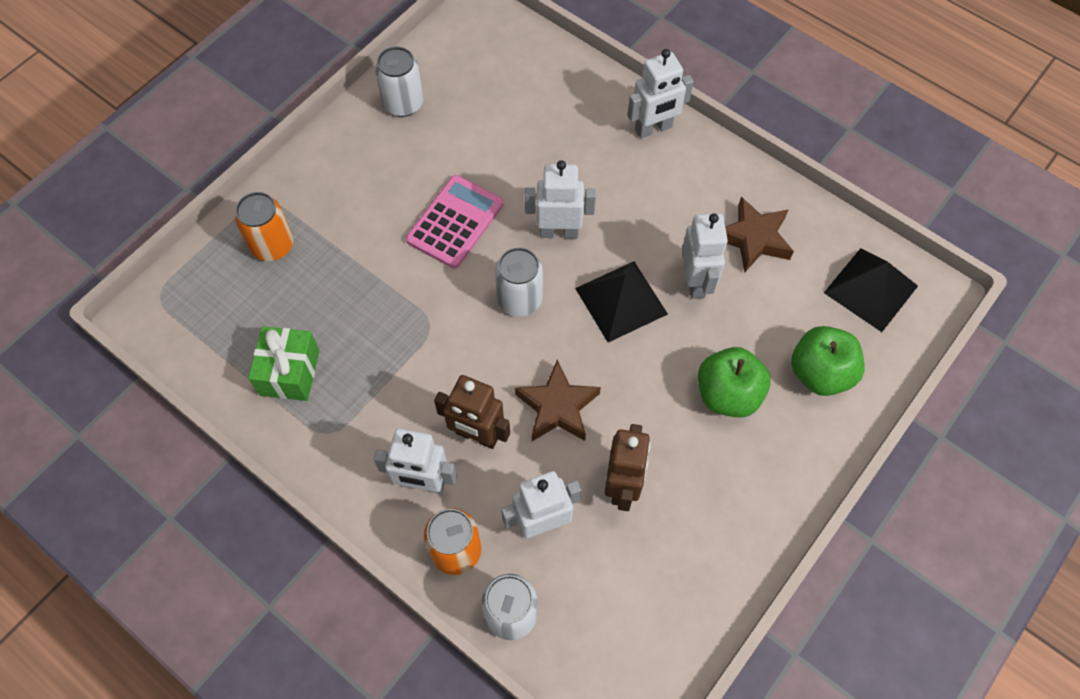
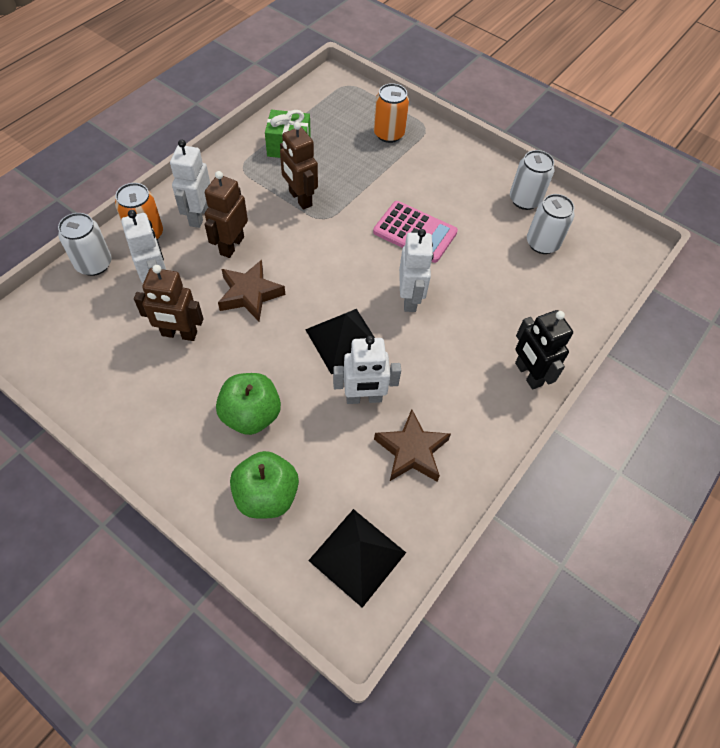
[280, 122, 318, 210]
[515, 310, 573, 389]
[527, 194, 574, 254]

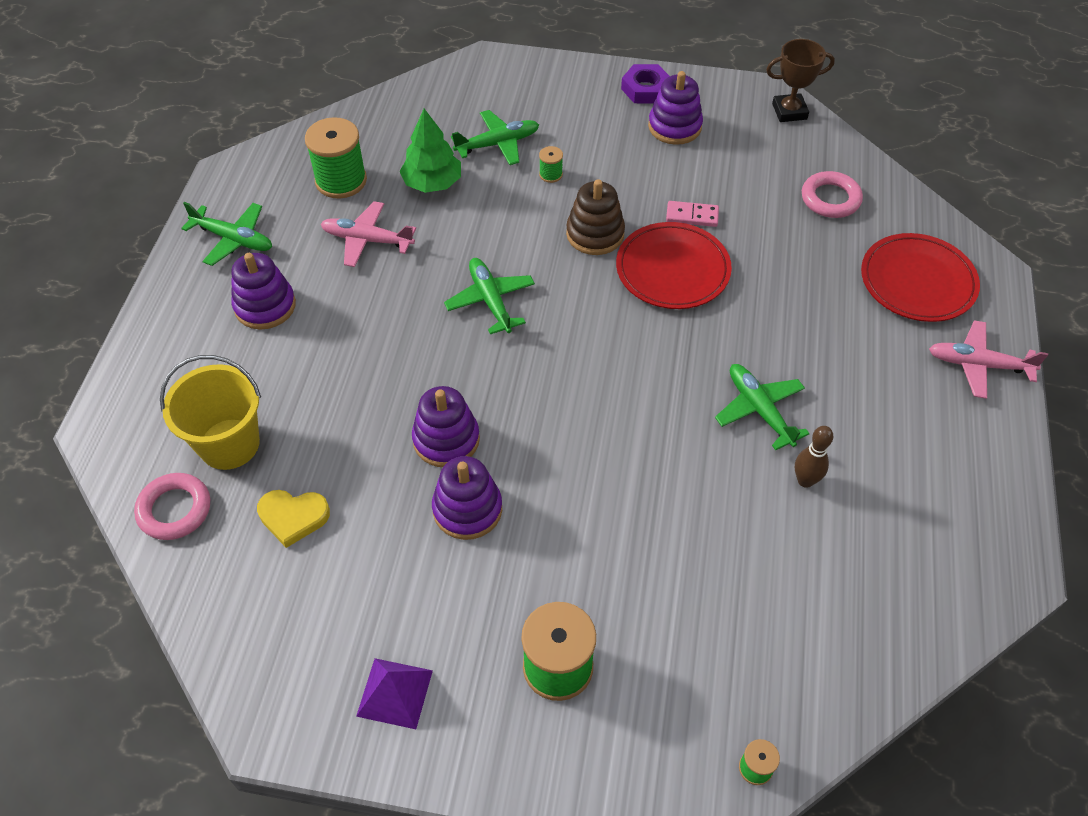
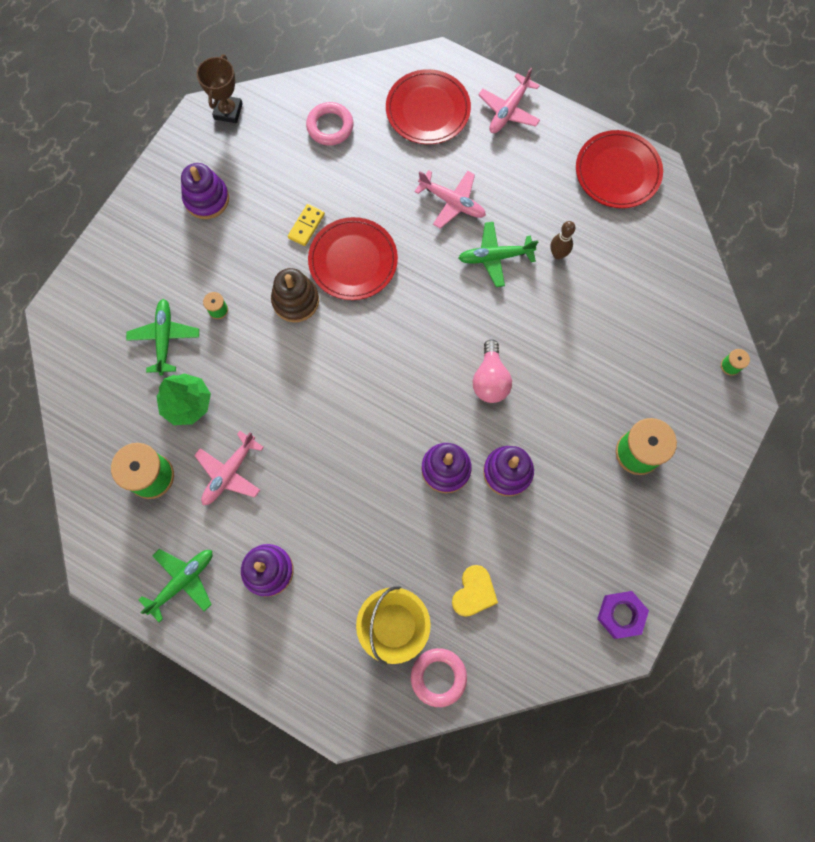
[288, 204, 325, 246]
[414, 170, 486, 229]
[473, 339, 512, 403]
[576, 130, 663, 208]
[597, 591, 649, 639]
[356, 658, 433, 729] (first image)
[444, 258, 535, 334] (first image)

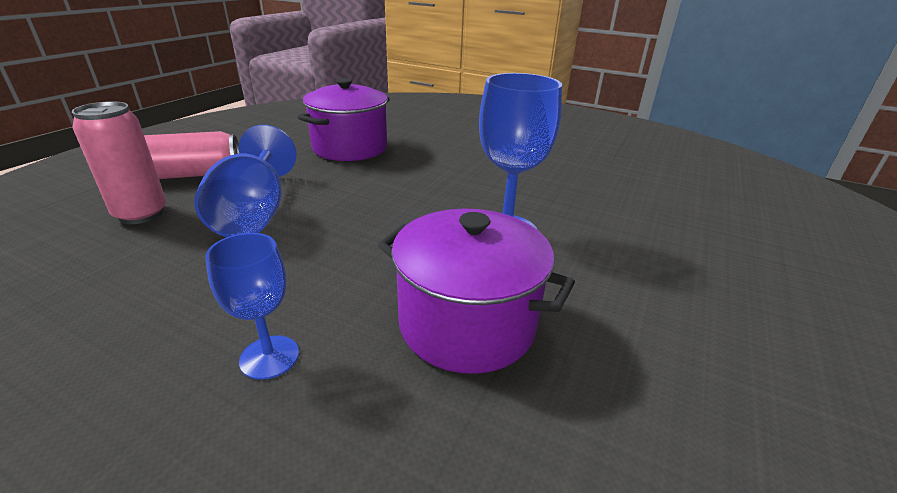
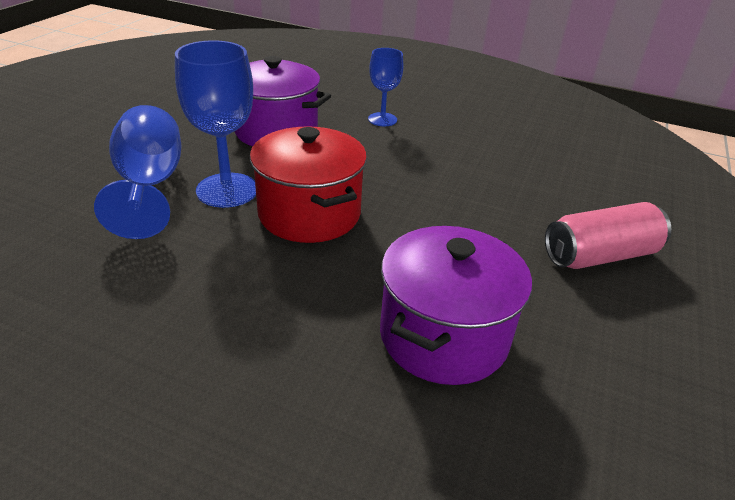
[94, 105, 182, 239]
[250, 126, 367, 243]
[72, 101, 166, 224] (first image)

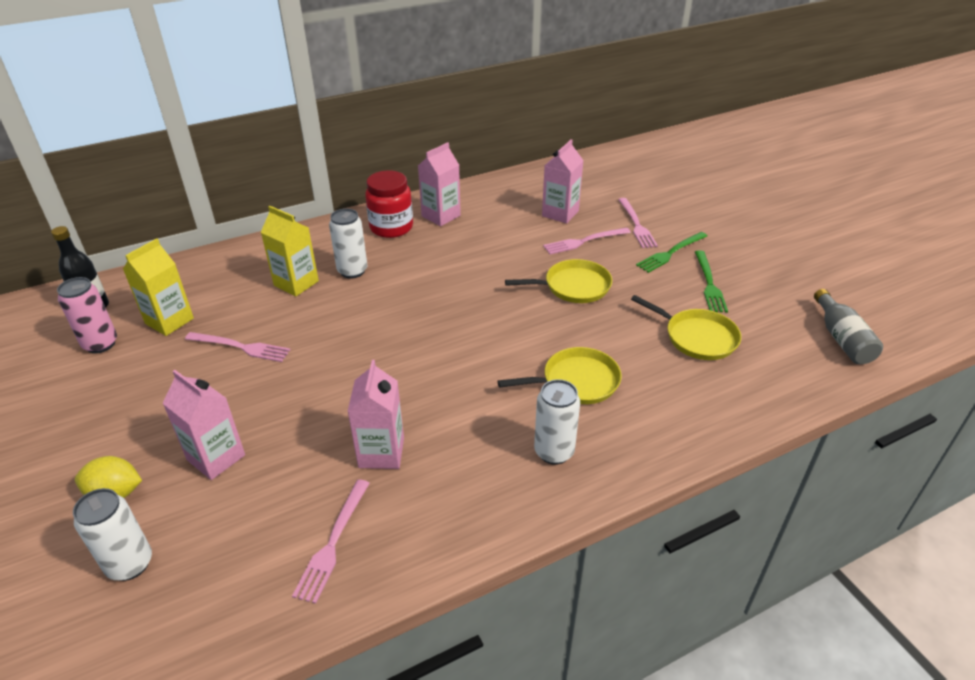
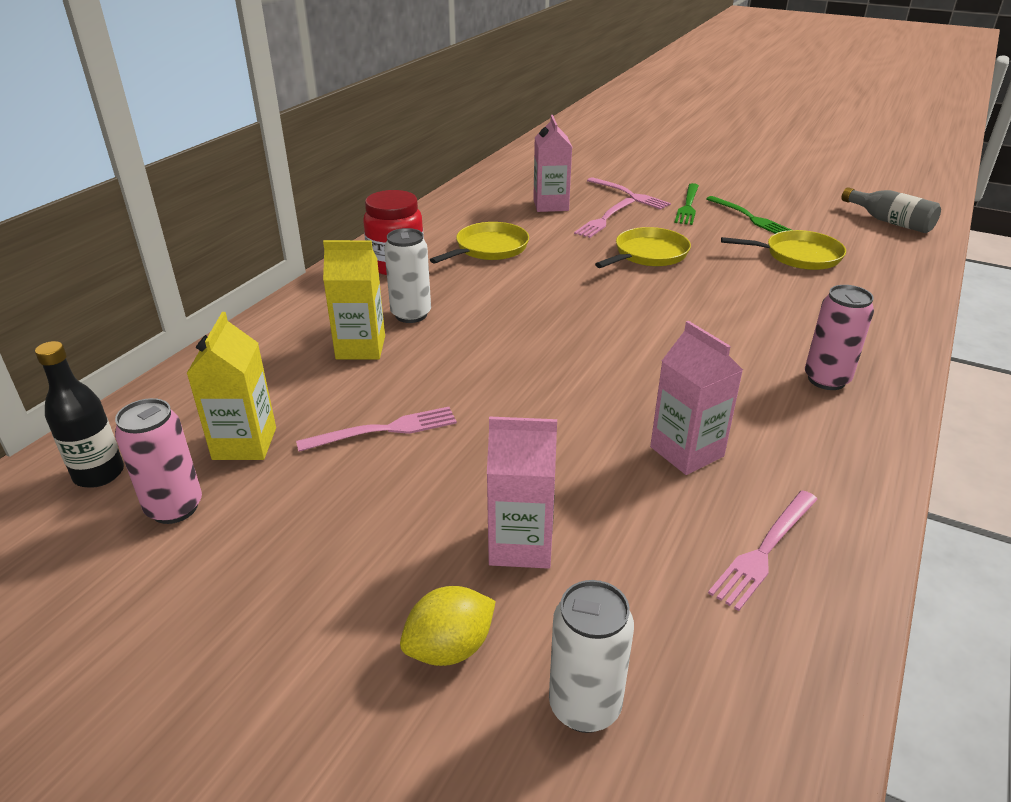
[430, 222, 529, 264]
[708, 490, 818, 611]
[805, 285, 874, 390]
[418, 142, 461, 226] (first image)

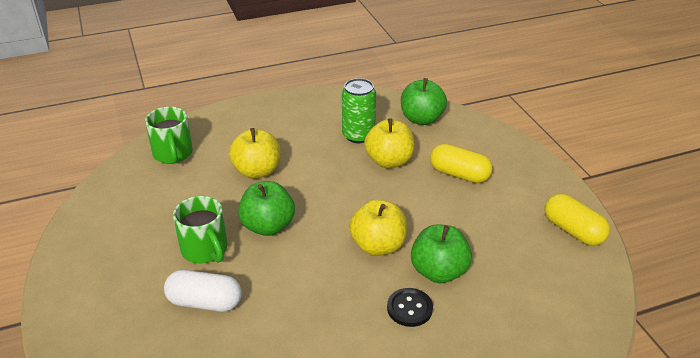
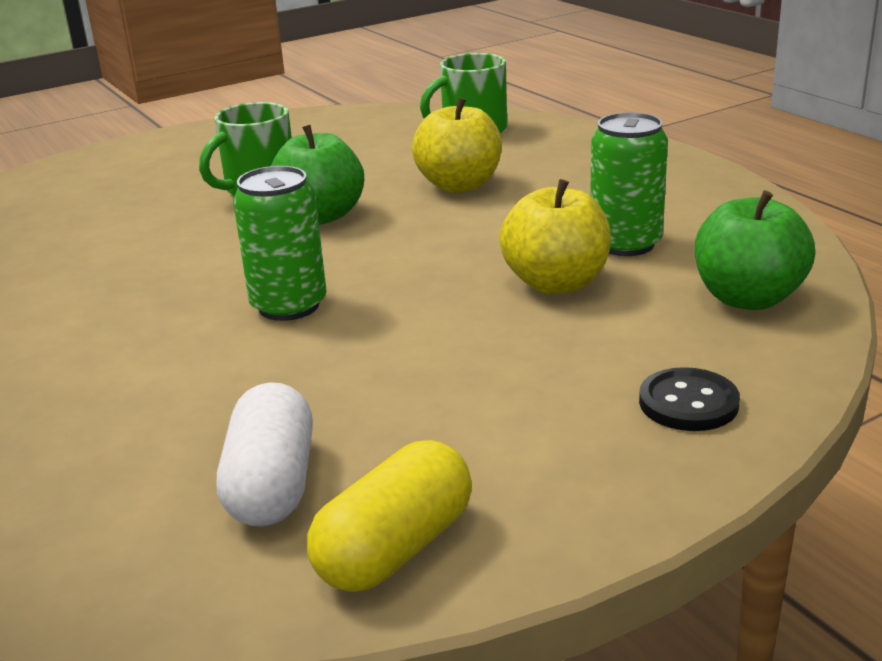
[217, 382, 313, 527]
[233, 166, 327, 321]
[639, 367, 740, 431]
[411, 225, 472, 283] (first image)
[430, 144, 493, 183] (first image)

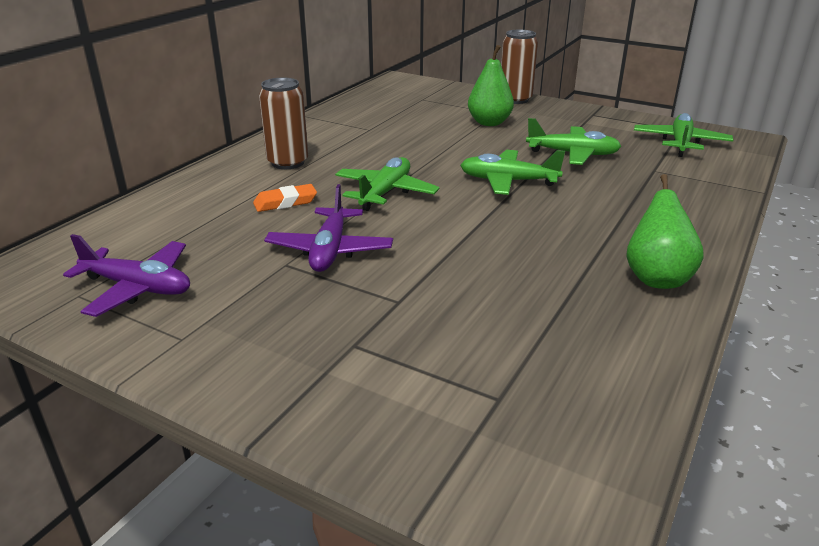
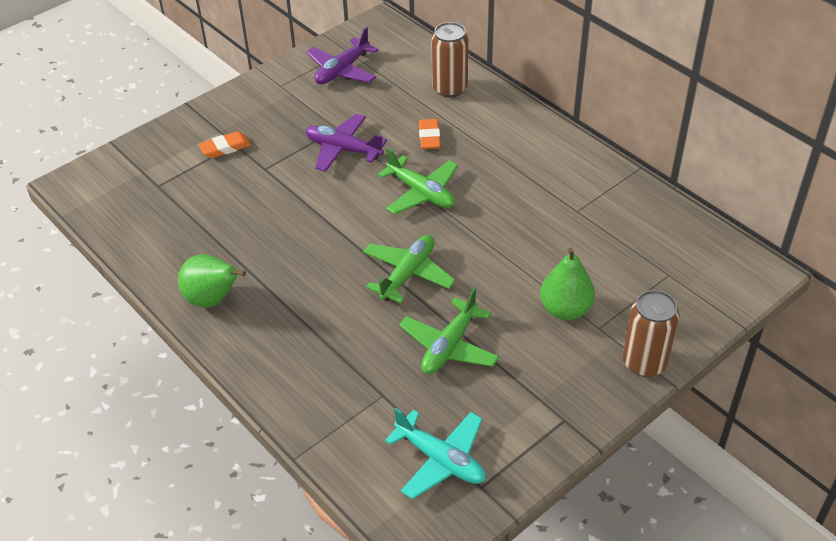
[198, 131, 251, 158]
[385, 407, 486, 499]
[432, 22, 468, 97]

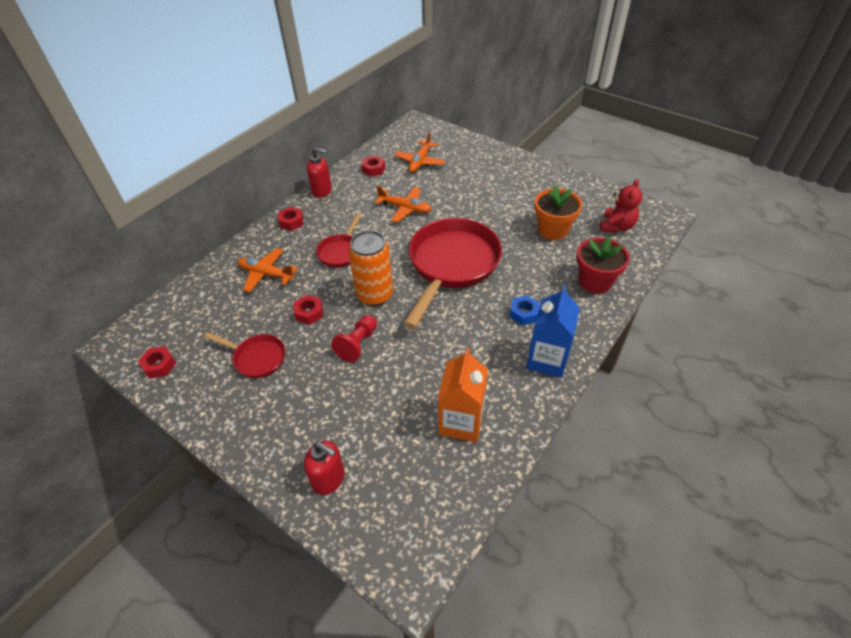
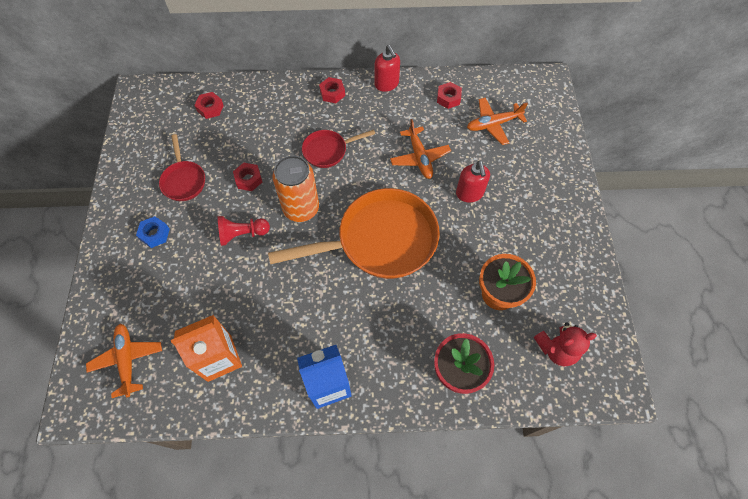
[86, 324, 162, 398]
[136, 216, 170, 248]
[194, 92, 224, 119]
[268, 188, 440, 279]
[456, 161, 490, 203]

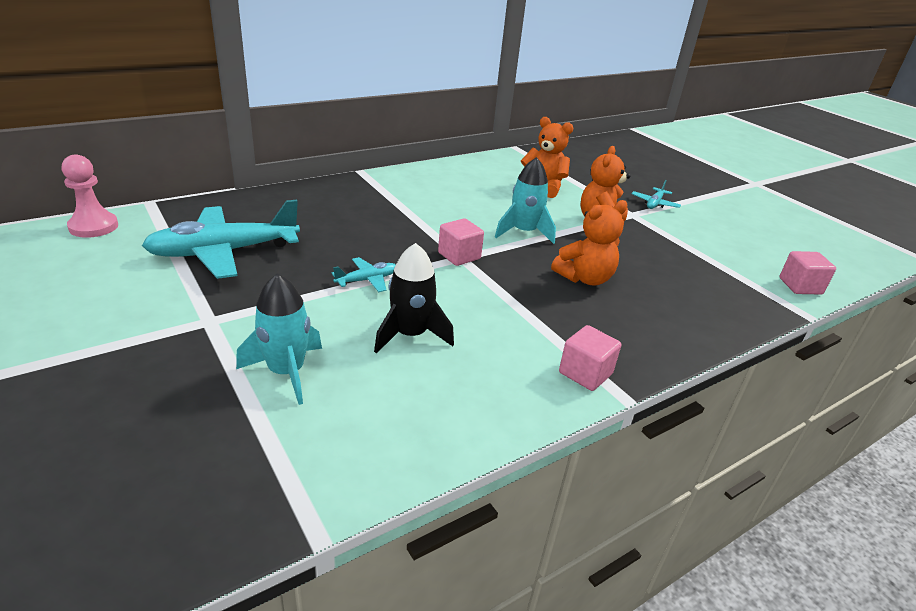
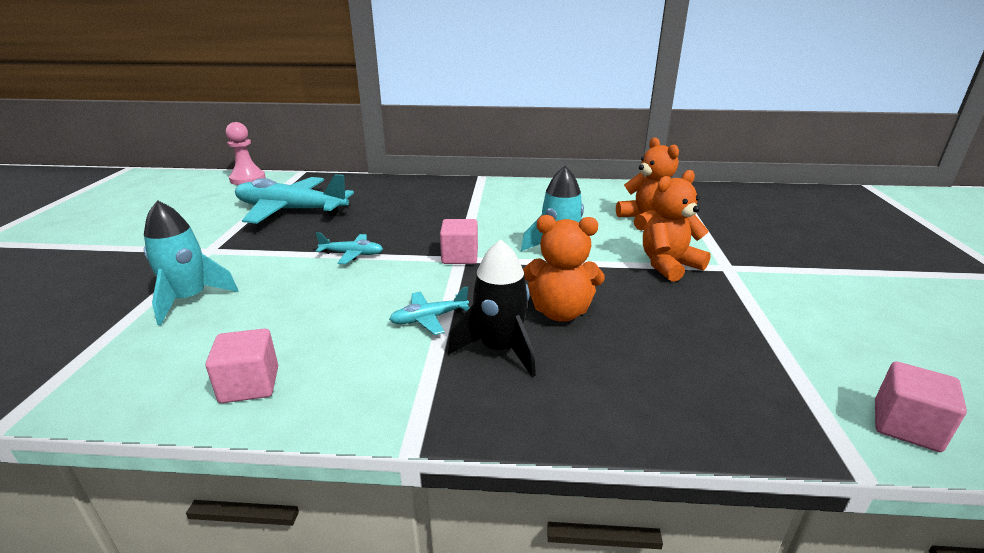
[206, 328, 278, 403]
[389, 286, 470, 335]
[448, 239, 536, 377]

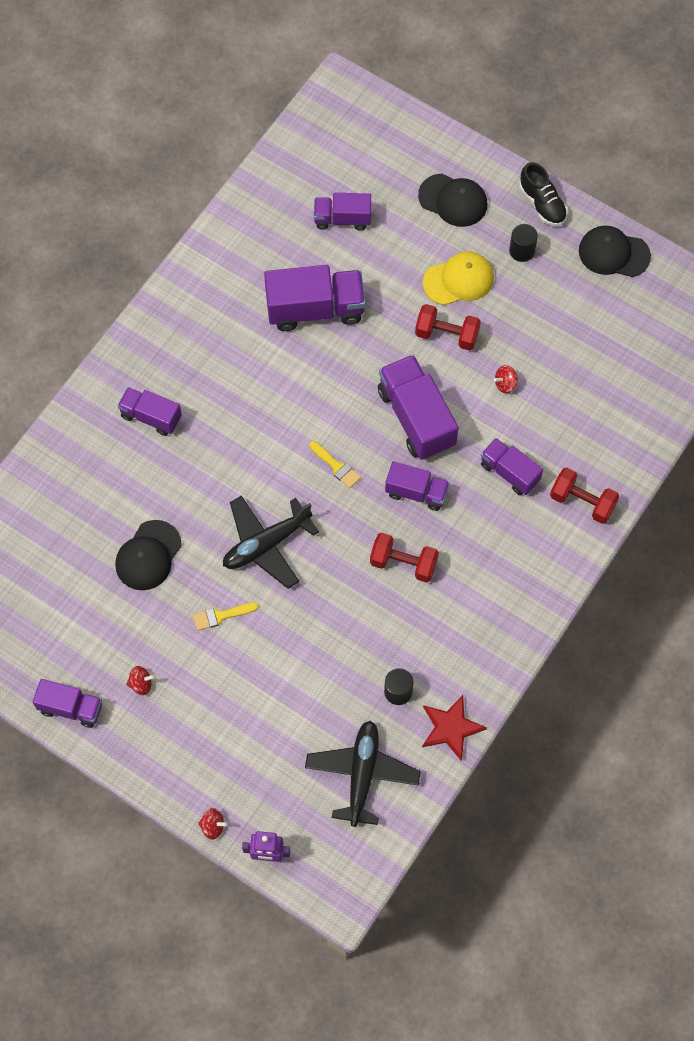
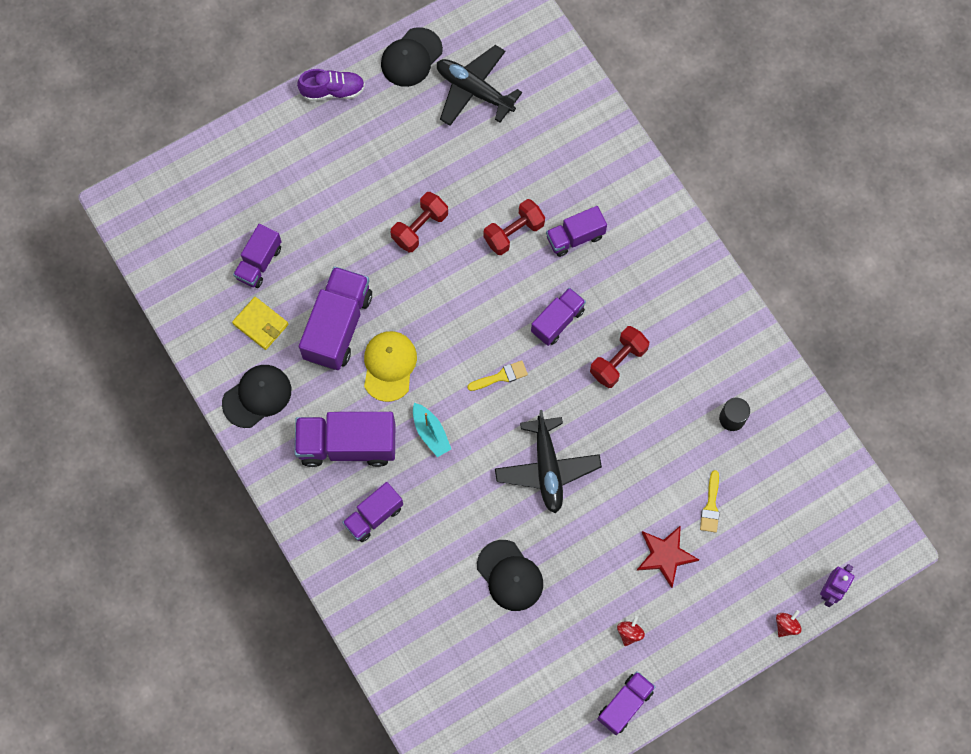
[222, 365, 291, 428]
[232, 297, 288, 350]
[294, 412, 395, 467]
[297, 69, 365, 101]
[364, 331, 417, 402]
[413, 403, 451, 457]
[437, 45, 522, 126]
[483, 199, 545, 255]
[636, 525, 699, 588]
[700, 470, 720, 532]
[494, 365, 518, 393] (first image)
[509, 224, 538, 262] (first image)

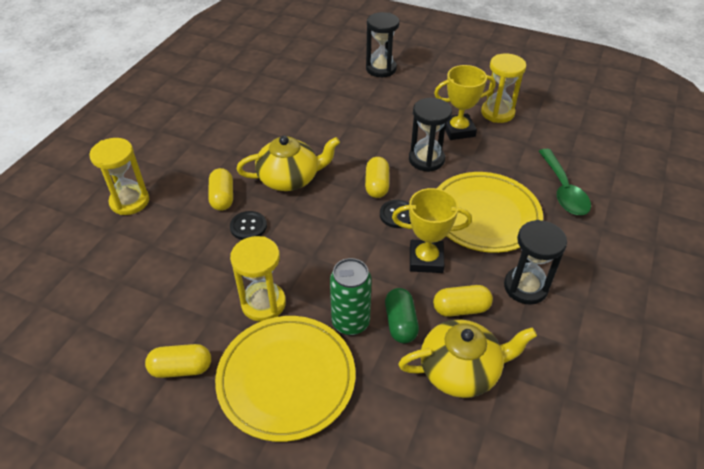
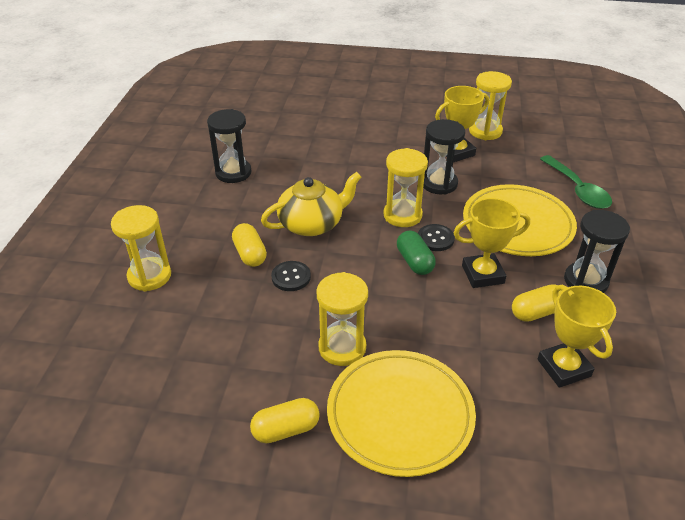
[207, 109, 251, 183]
[383, 148, 428, 227]
[397, 230, 436, 275]
[538, 285, 616, 388]
[330, 258, 372, 336] (first image)

